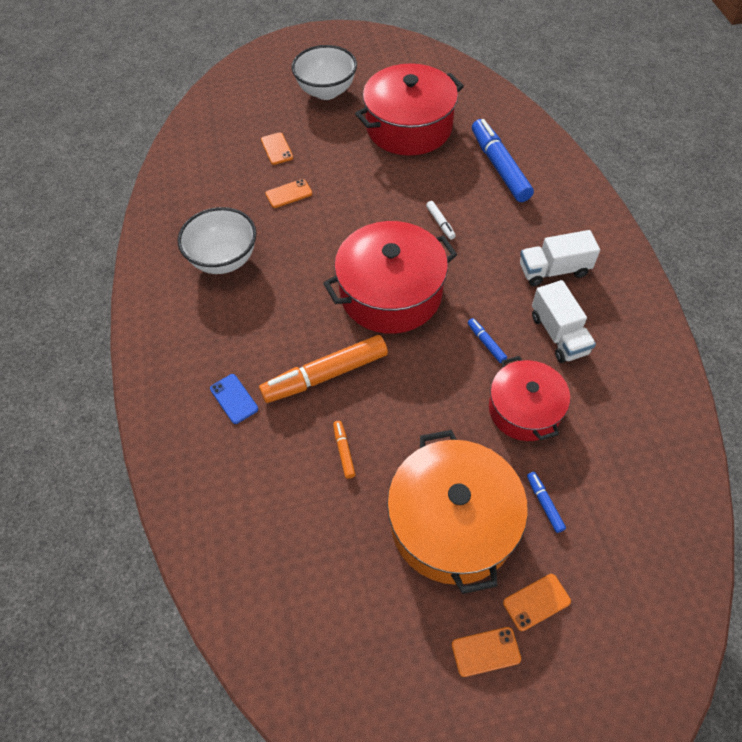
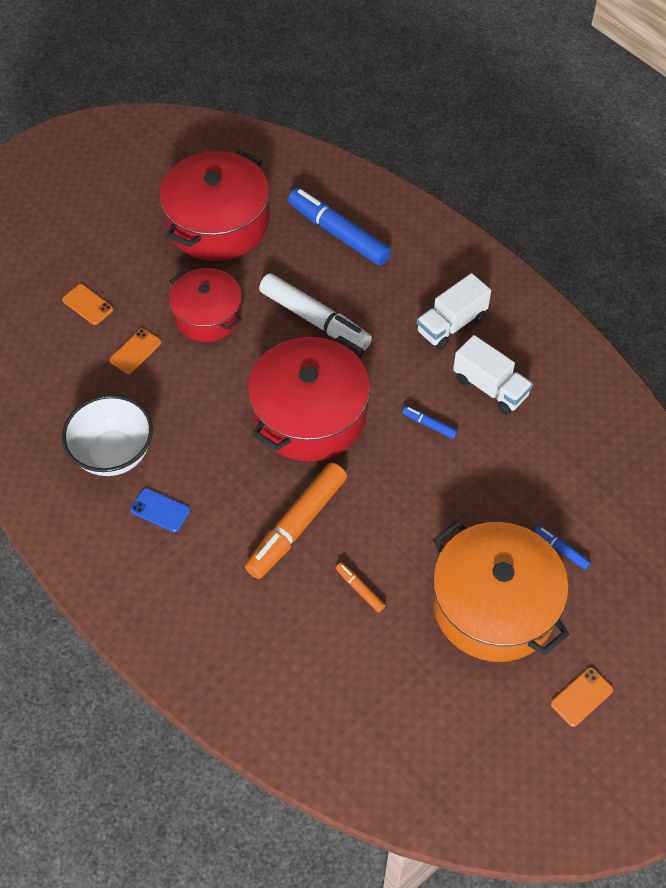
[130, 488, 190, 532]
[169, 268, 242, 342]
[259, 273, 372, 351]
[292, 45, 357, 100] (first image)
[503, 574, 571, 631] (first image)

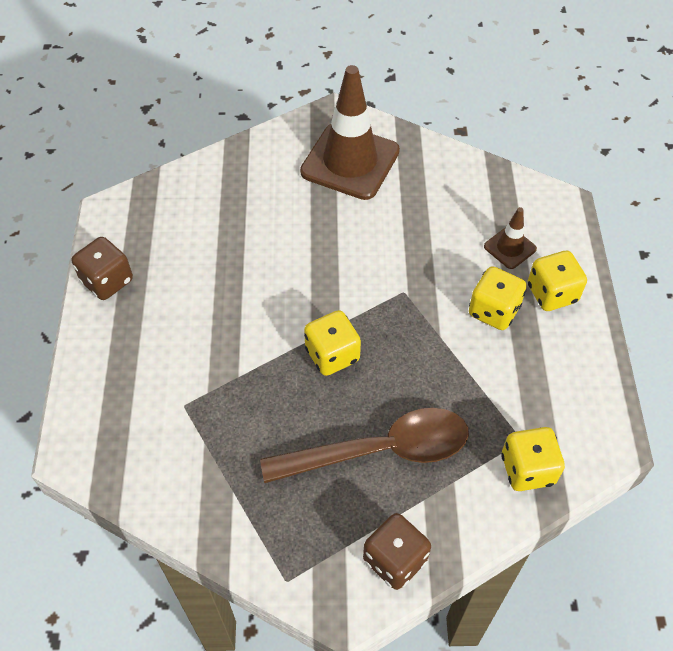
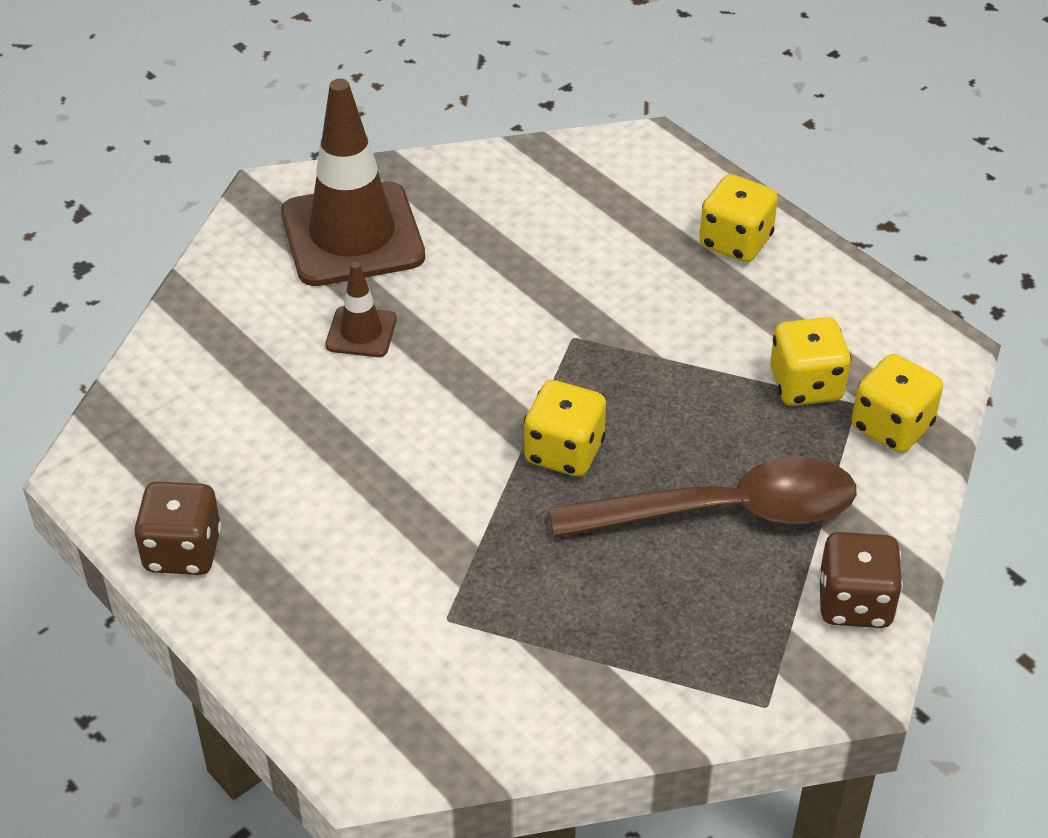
[325, 262, 397, 357]
[550, 457, 856, 537]
[770, 317, 851, 406]

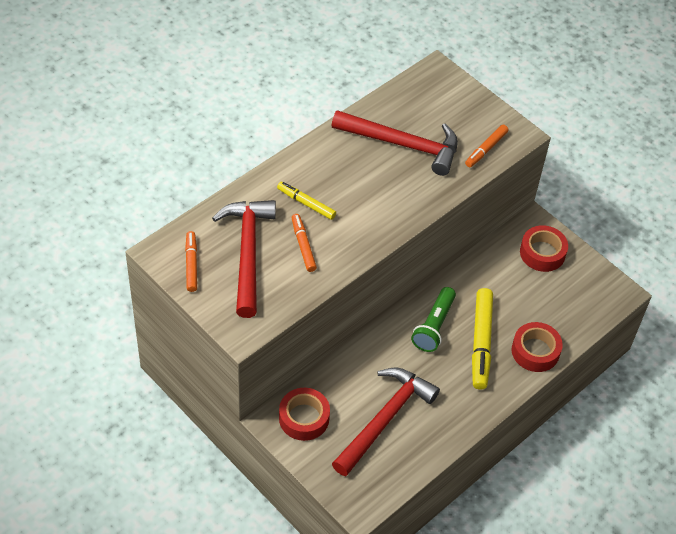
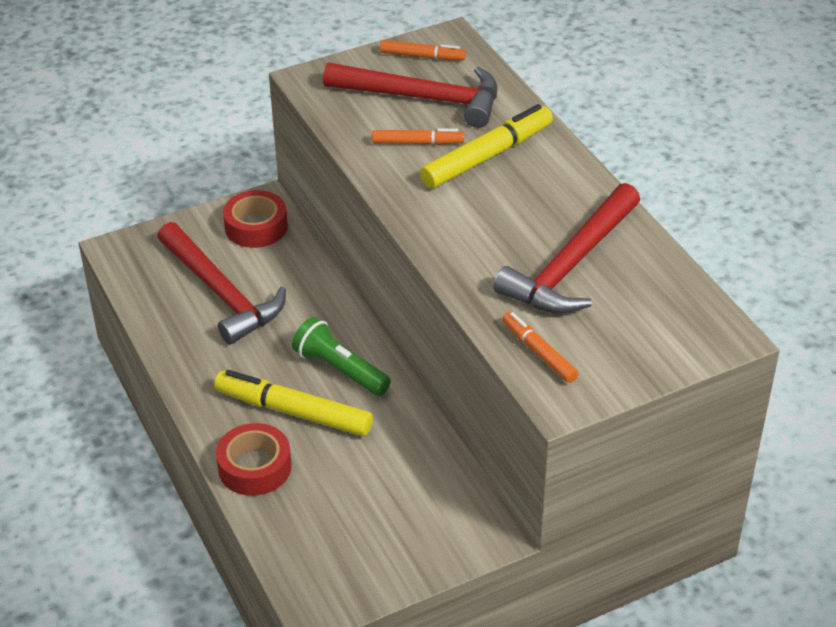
[420, 104, 553, 189]
[520, 225, 568, 272] (first image)

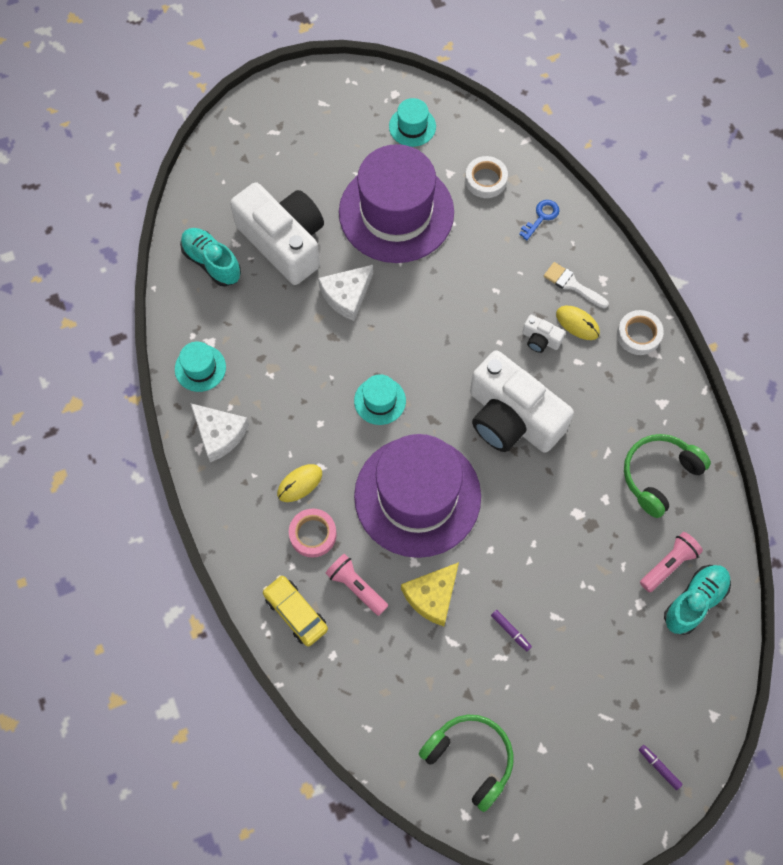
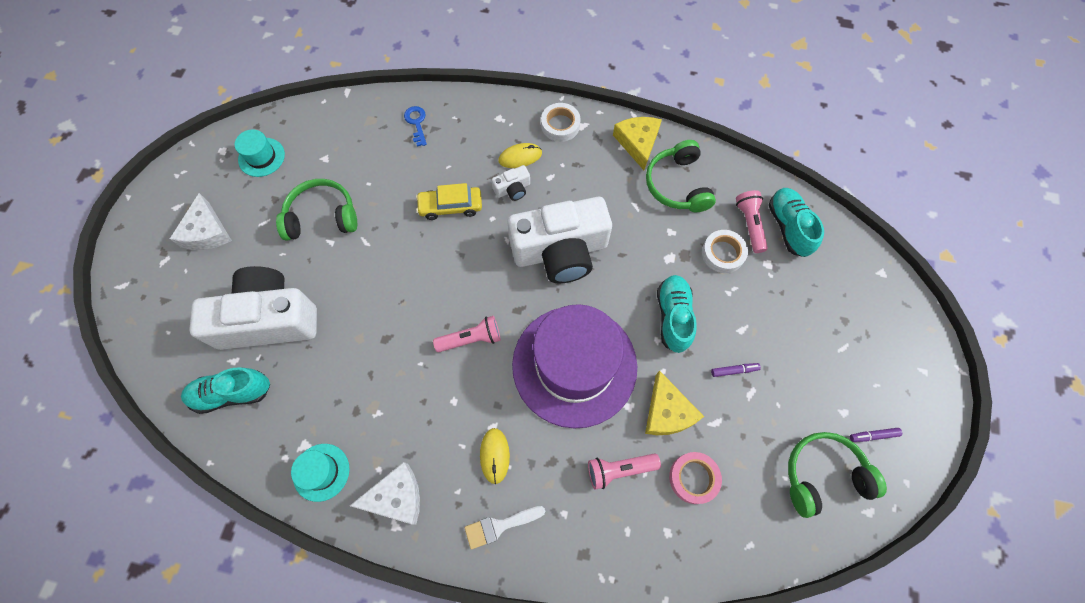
[170, 193, 232, 250]
[276, 179, 357, 241]
[416, 183, 482, 220]
[433, 316, 501, 352]
[465, 506, 545, 549]
[613, 117, 662, 170]
[657, 275, 697, 353]
[669, 452, 722, 504]
[702, 230, 748, 273]
[850, 428, 902, 442]

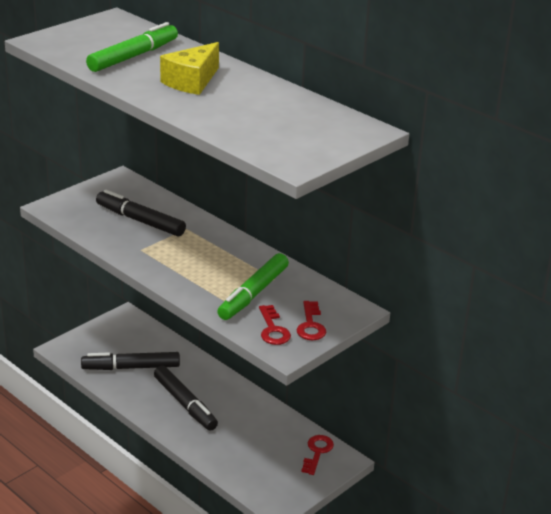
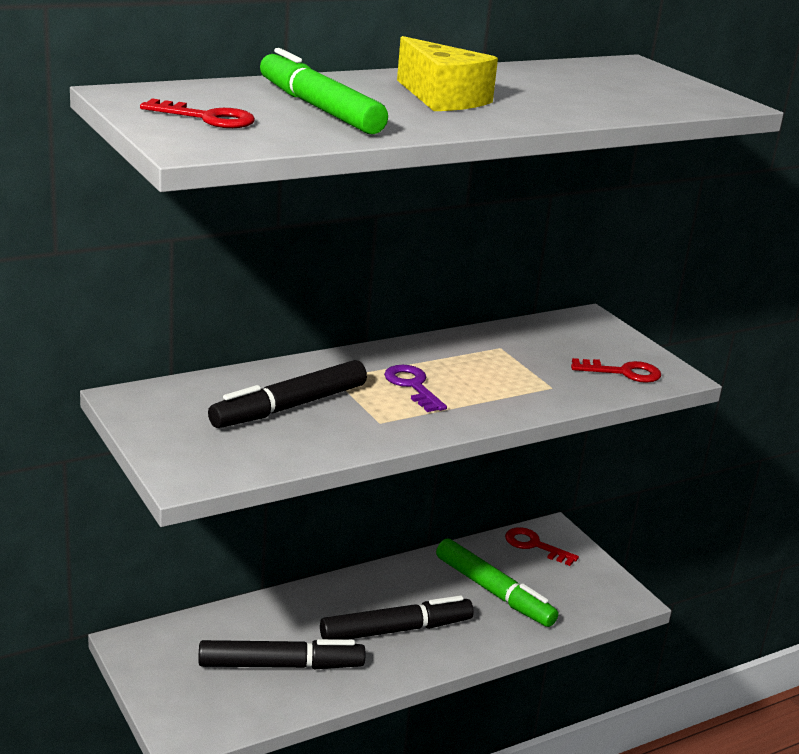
[140, 98, 255, 128]
[198, 639, 365, 669]
[384, 365, 447, 412]
[436, 538, 558, 627]

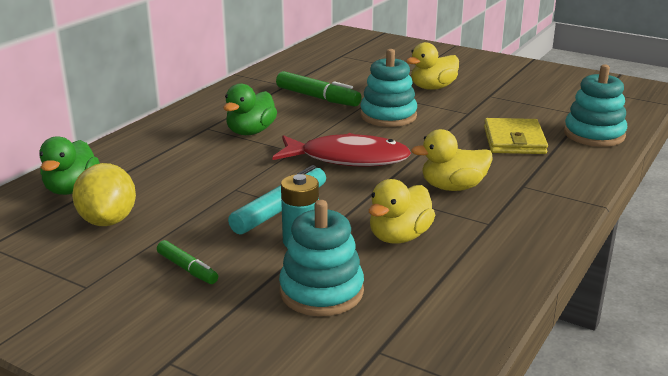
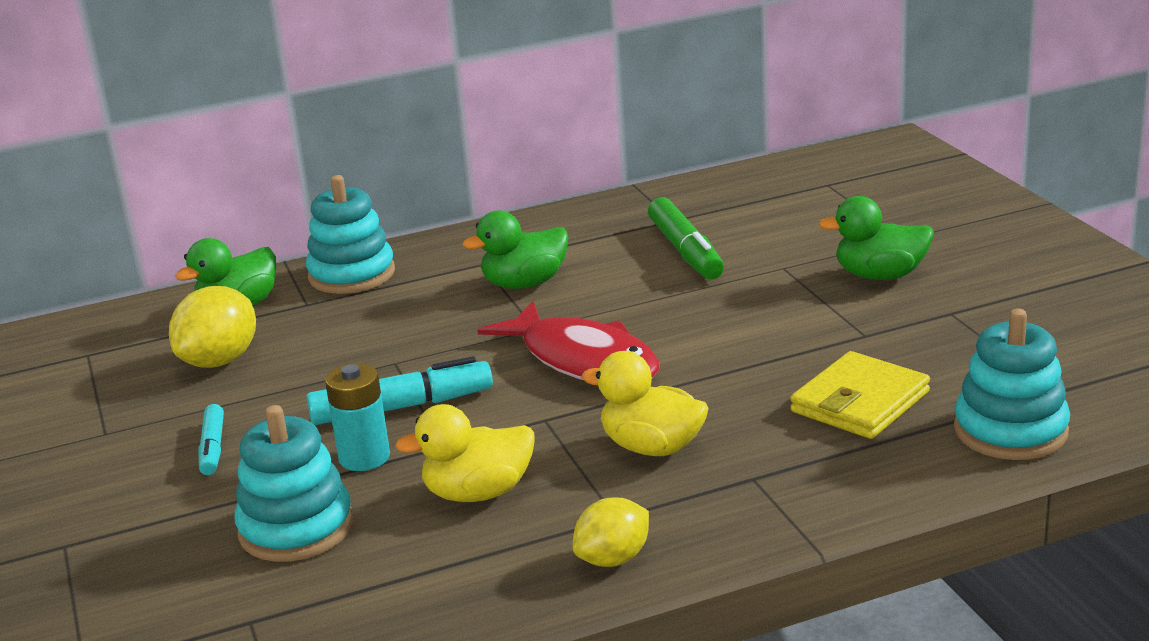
[199, 404, 224, 475]
[306, 175, 395, 294]
[573, 497, 649, 567]
[818, 196, 934, 280]

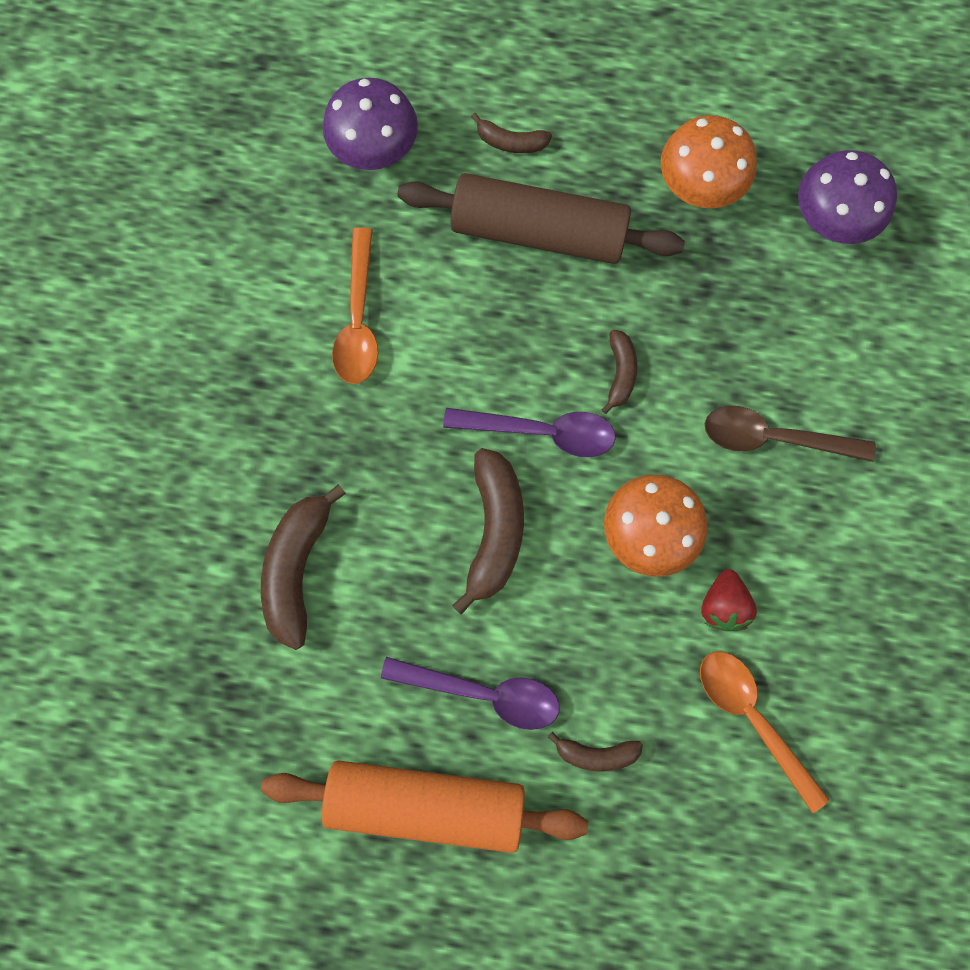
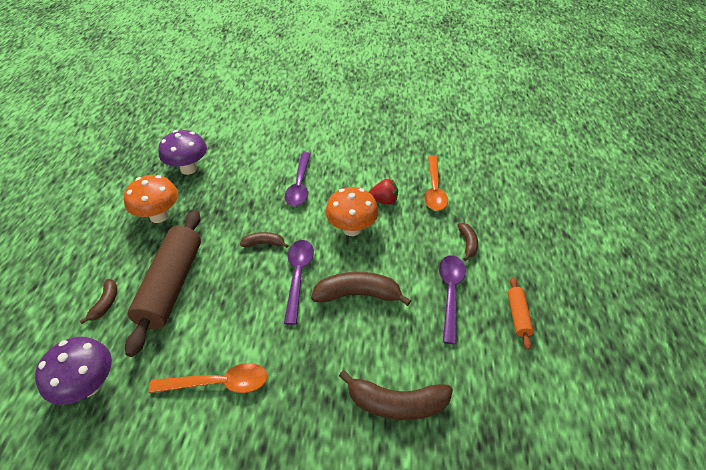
[285, 152, 311, 206]
[424, 156, 448, 211]
[508, 277, 534, 350]

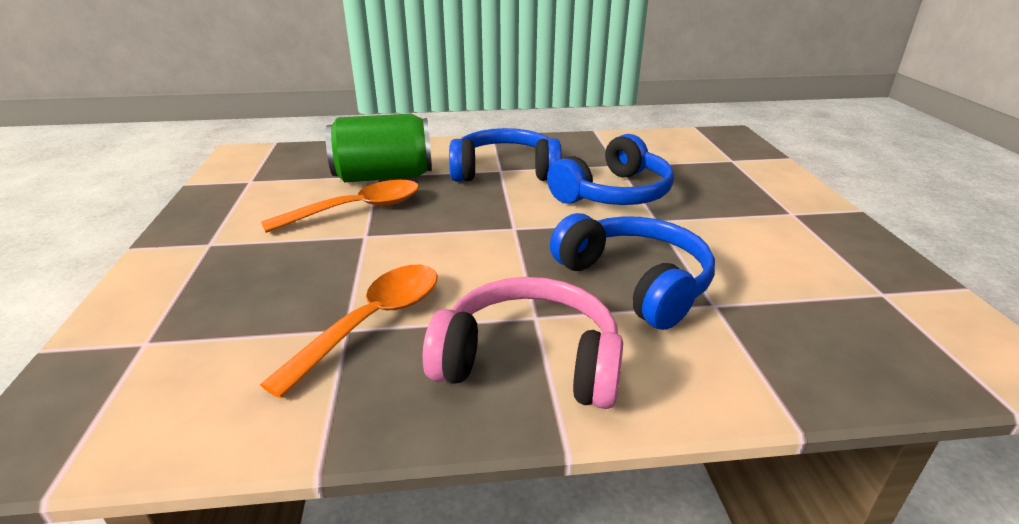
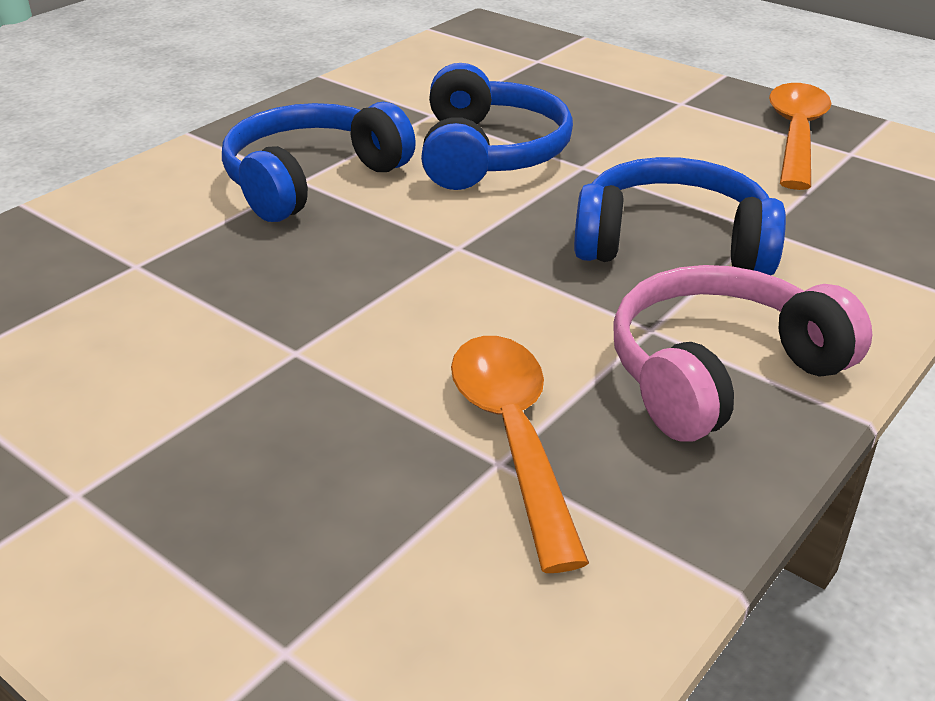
[769, 83, 832, 190]
[325, 114, 432, 182] (first image)

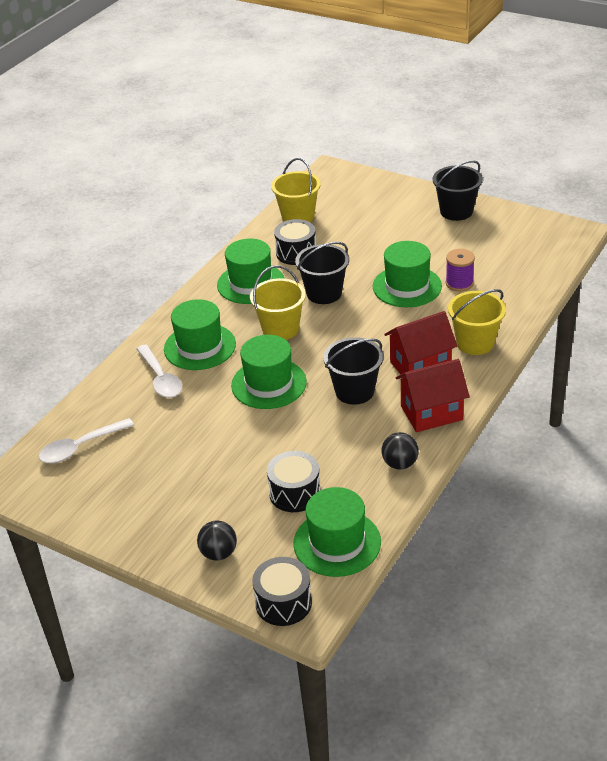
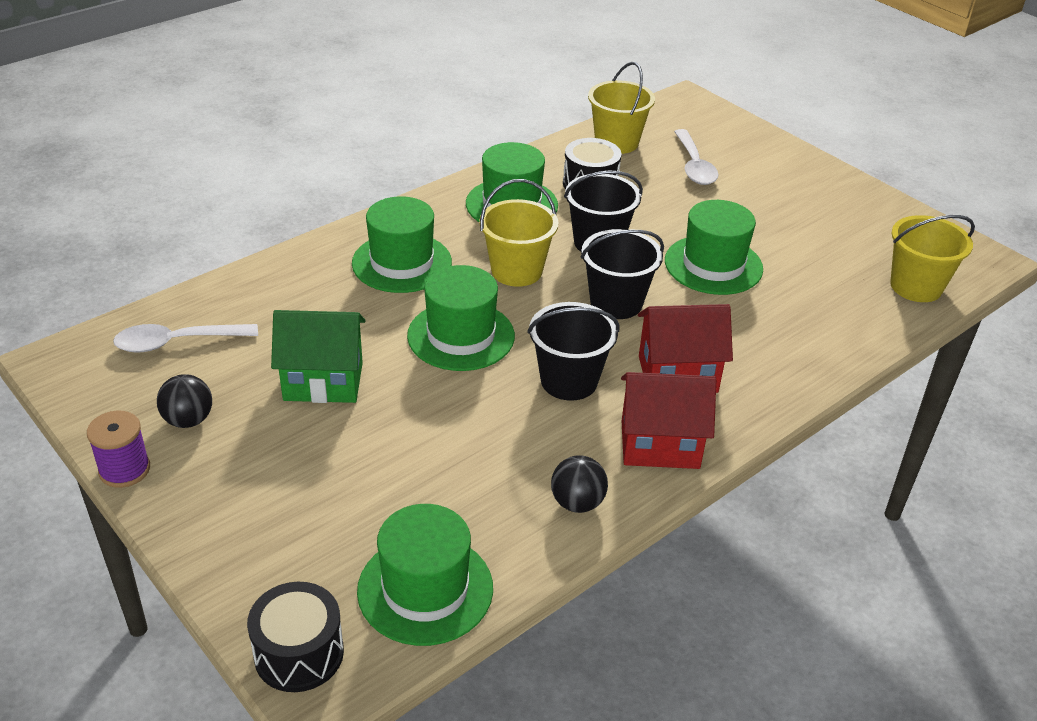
[87, 411, 150, 488]
[157, 374, 212, 428]
[271, 310, 366, 403]
[580, 229, 664, 319]
[674, 129, 719, 185]
[890, 215, 975, 302]
[267, 451, 321, 512] (first image)

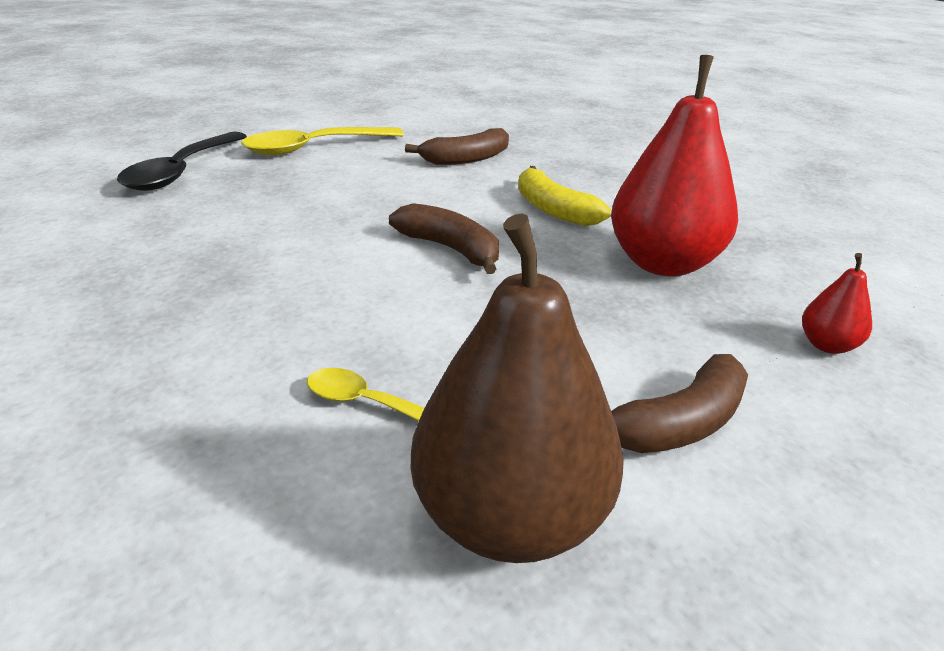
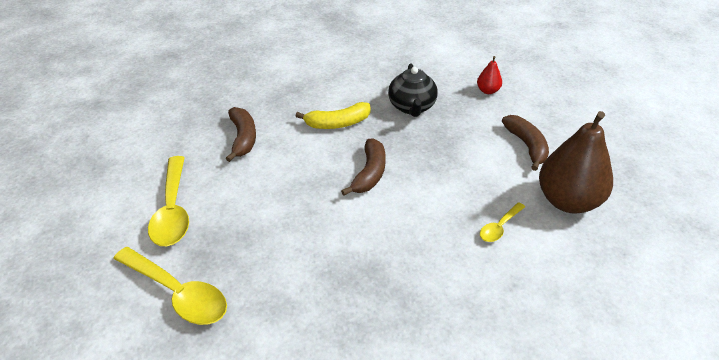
[113, 247, 227, 325]
[341, 138, 386, 196]
[388, 64, 438, 117]

